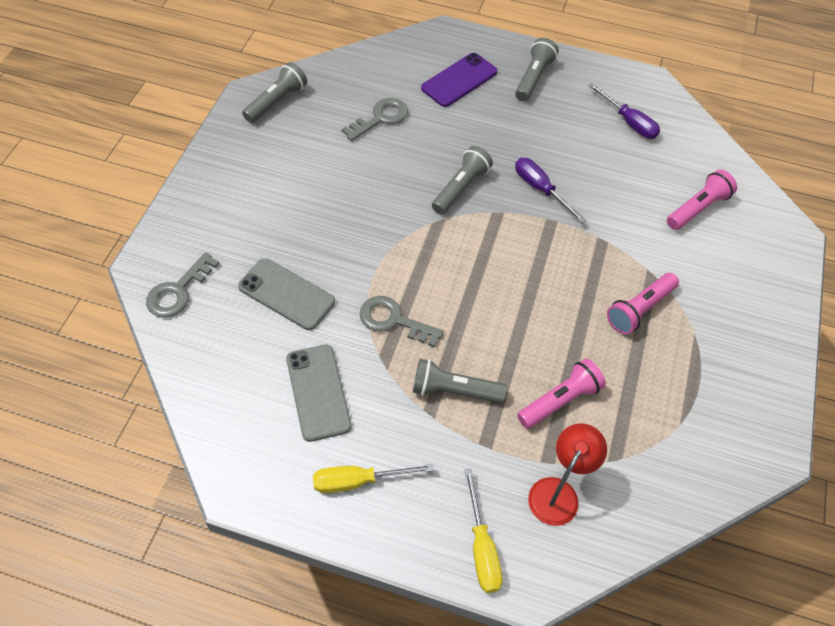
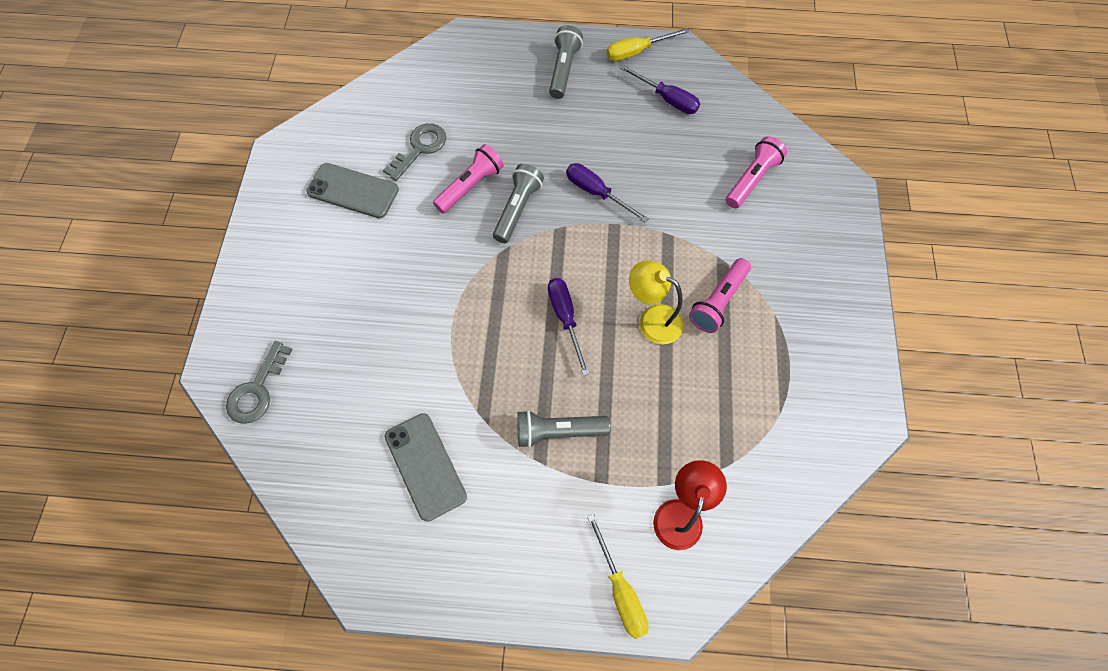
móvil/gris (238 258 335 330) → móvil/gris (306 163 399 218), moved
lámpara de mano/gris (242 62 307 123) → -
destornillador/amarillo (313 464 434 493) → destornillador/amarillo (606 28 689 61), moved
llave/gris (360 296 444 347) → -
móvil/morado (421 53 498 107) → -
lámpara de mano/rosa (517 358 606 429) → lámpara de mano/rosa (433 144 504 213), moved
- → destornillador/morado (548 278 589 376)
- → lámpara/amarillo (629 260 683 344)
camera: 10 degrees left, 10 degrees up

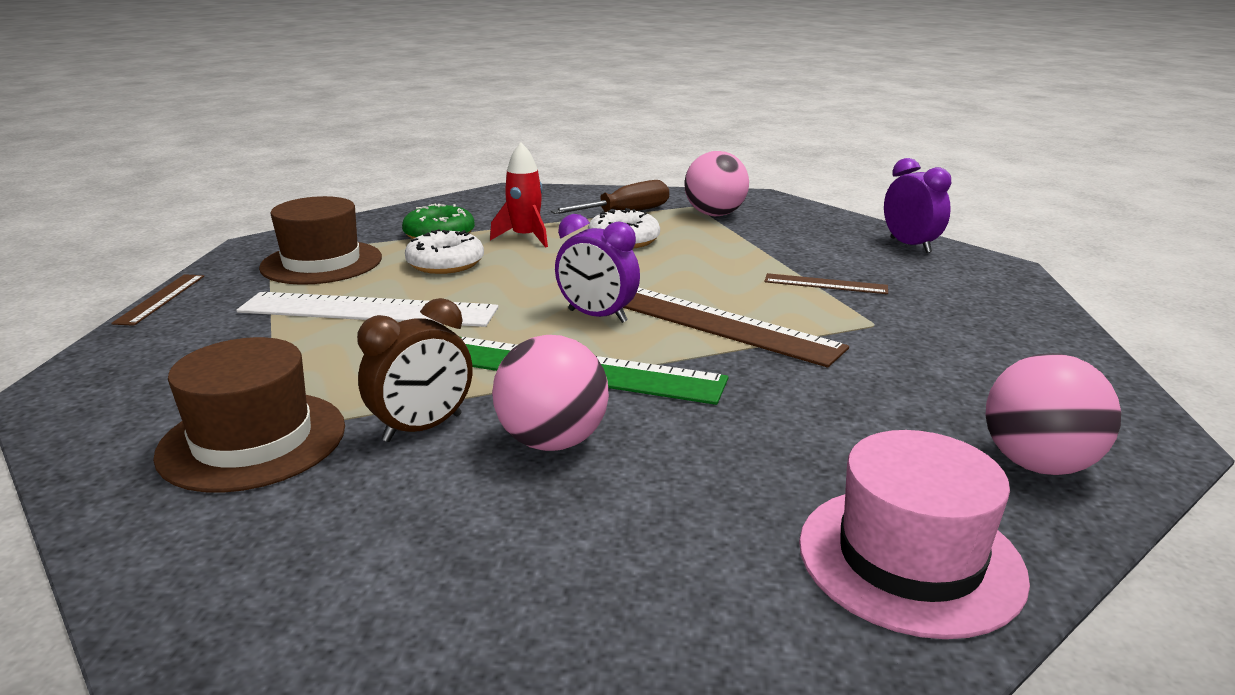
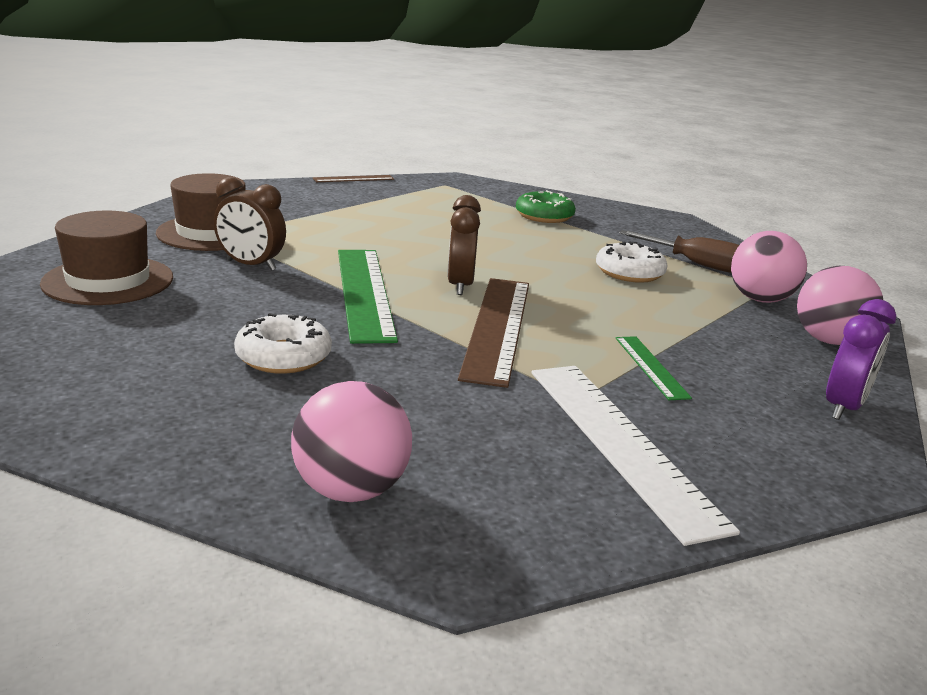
regla/blanco (237 292 498 327) → regla/blanco (531 366 740 546), moved
sombrero/marrón (259 196 382 285) → sombrero/marrón (40 210 173 305), moved
rosquilla/blanco (405 229 484 274) → rosquilla/blanco (234 313 332 374), moved
cohete/rojo (490 143 548 248) → -
pelota/rosa (492 335 609 451) → pelota/rosa (797 266 883 345), moved
despertador/morado (555 214 640 323) → despertador/marrón (447 195 481 295)
regla/marrón (764 273 888 294) → regla/verde (616 336 692 400)
sombrero/rosa (799 430 1030 639) → -
camera: 60 degrees right, 0 degrees up

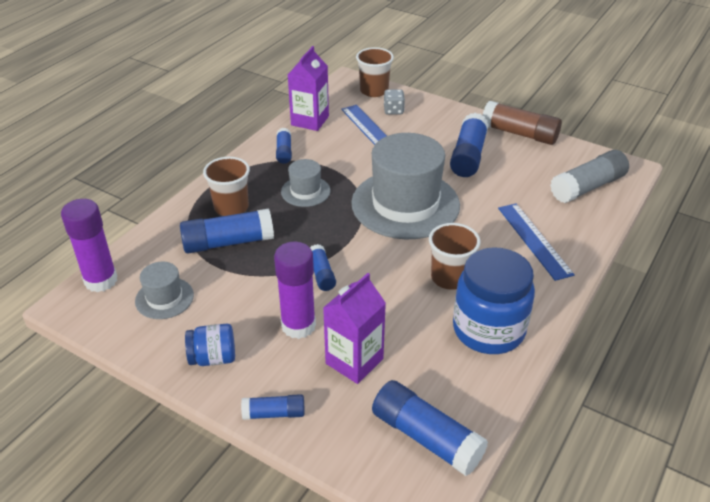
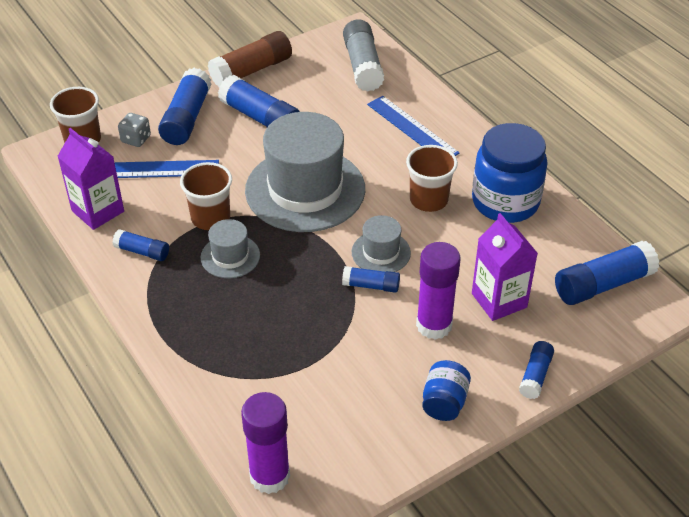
sombrero/gris (135 261 194 319) → sombrero/gris (352 215 411 272), moved
barra de pegamento/azul (180 209 274 253) → barra de pegamento/azul (158 68 212 145), moved
vaso/marrón (203 157 250 216) → vaso/marrón (180 162 232 230), moved
regla/azul (498 203 575 281) → regla/azul (367 96 459 156), 45 degrees clockwise
camera: 65 degrees left, 5 degrees up

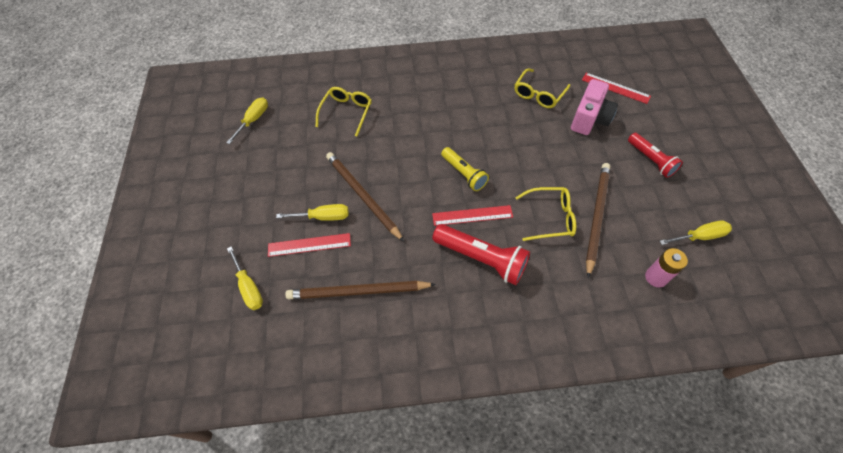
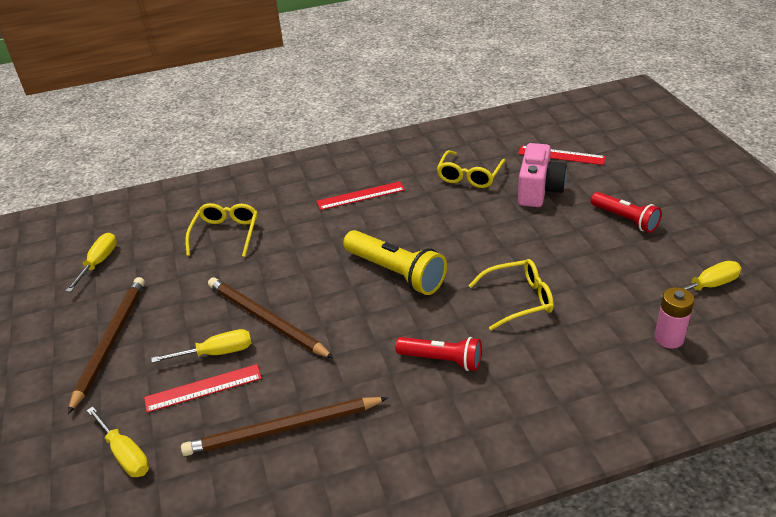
regla/rojo (432 205 513 226) → regla/rojo (317 181 405 210), moved
lámpara de mano/rojo (432 224 530 285) → lámpara de mano/rojo (395 337 482 371), x0.66
lámpara de mano/amarillo (441 147 489 191) → lámpara de mano/amarillo (343 230 447 295), x1.52
lápiz/marrón (586 163 610 278) → lápiz/marrón (68 277 145 414), moved
camera: 10 degrees left, 20 degrees down

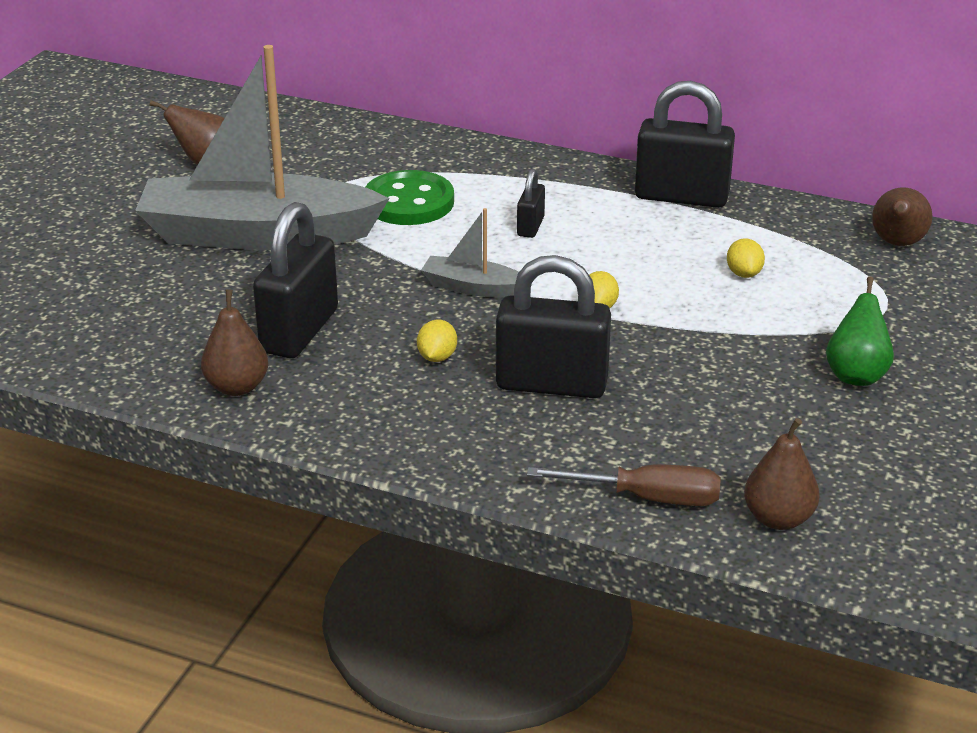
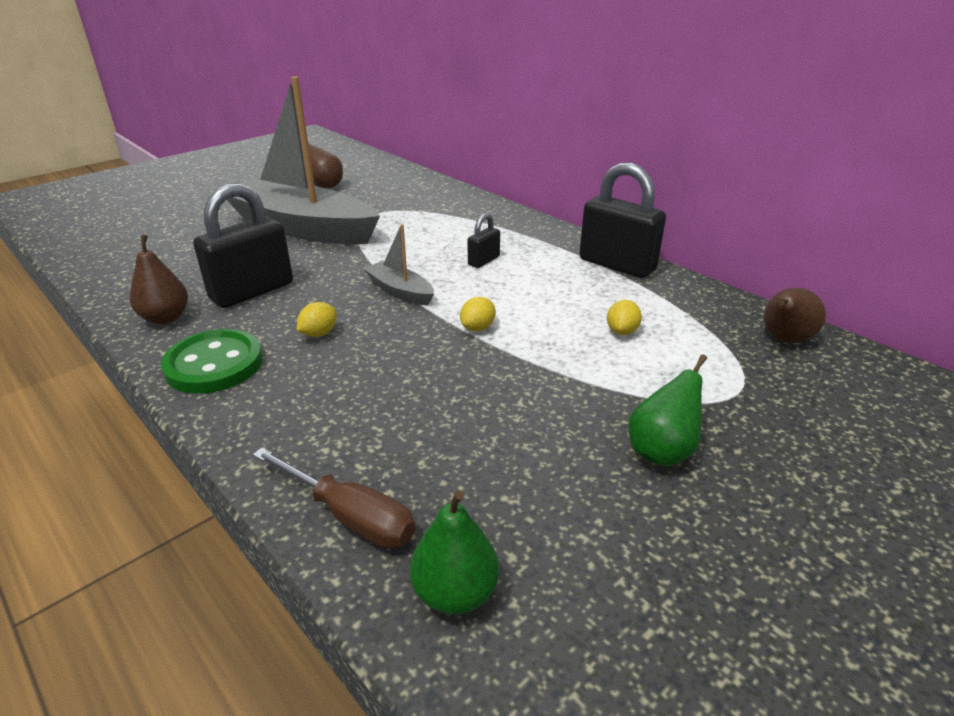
botón/verde (366 170 454 225) → botón/verde (161 329 263 394), moved
candado/negro (496 255 611 398) → -
pera/marrón (744 418 820 530) → pera/verde (410 490 499 615)
camera: 25 degrees right, 0 degrees up

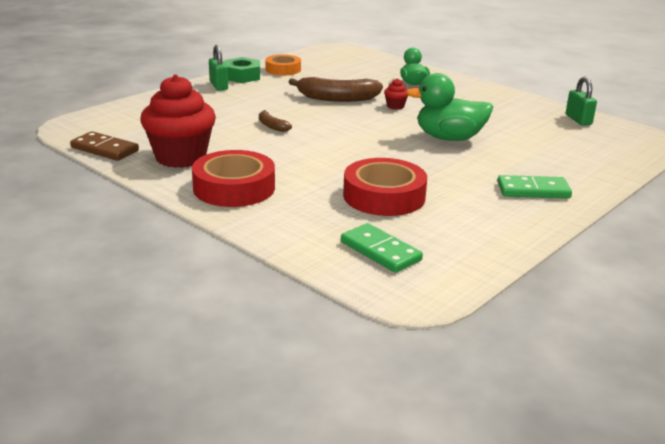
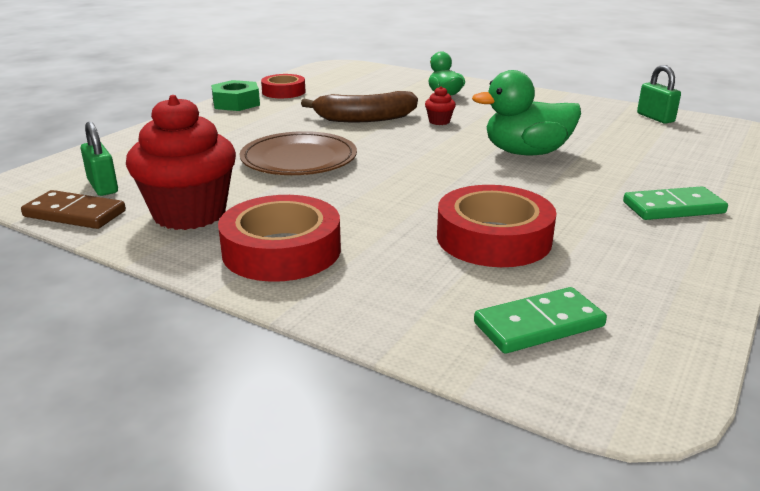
candado/verde (209 45 228 90) → candado/verde (81 122 118 196), moved
plátano/marrón (259 110 292 132) → plato/marrón (240 131 357 175)
cinta adhesiva/naranja (265 54 301 75) → cinta adhesiva/rojo (261 74 306 98)
ficha de dominó/verde (341 223 423 273) → ficha de dominó/verde (474 287 607 354), 60 degrees counterclockwise
camera: 10 degrees left, 0 degrees up

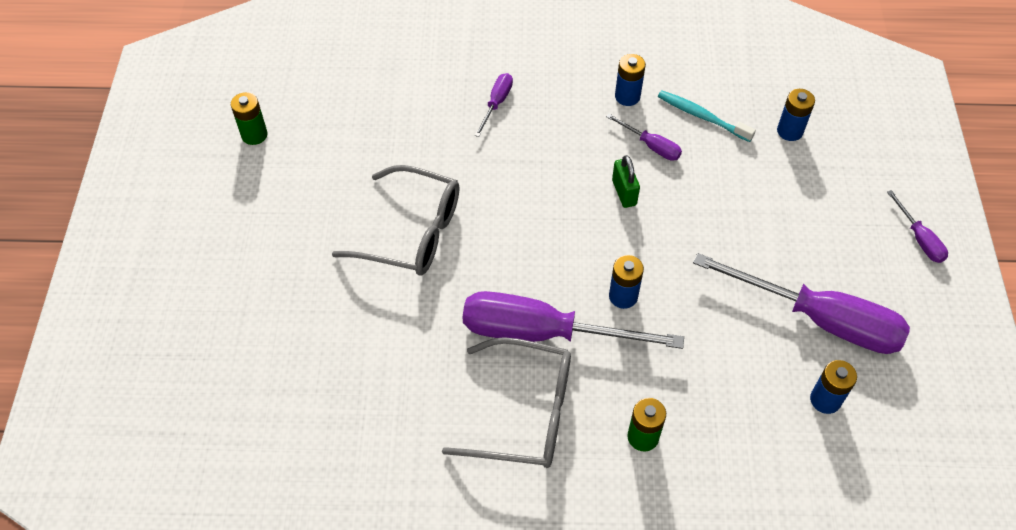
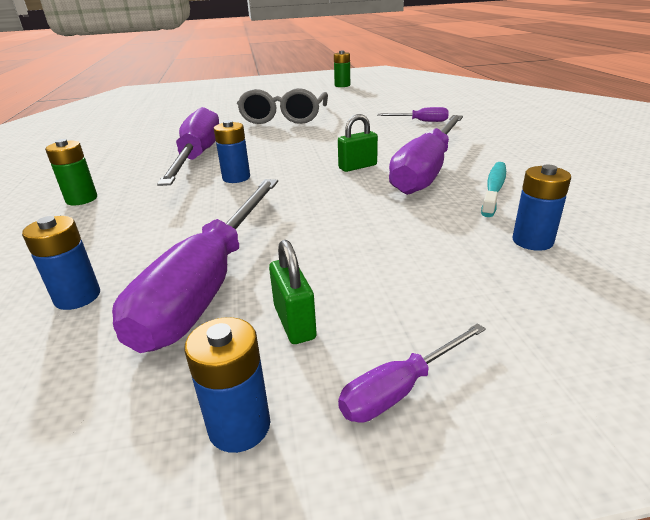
gafas/gris (442 337 571 468) → -
destornillador/morado (606 114 682 161) → destornillador/morado (389 115 463 195), x2.24
pila/azul (615 54 646 106) → pila/azul (184 317 270 453), moved
- → candado/verde (269 240 317 344)
camera: 80 degrees right, 25 degrees down

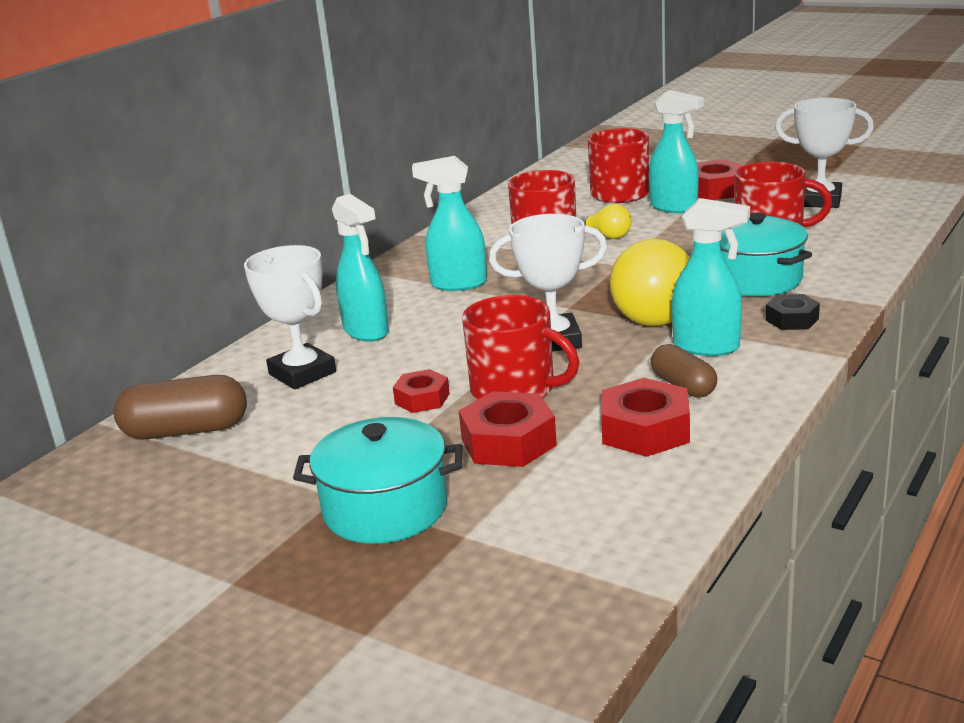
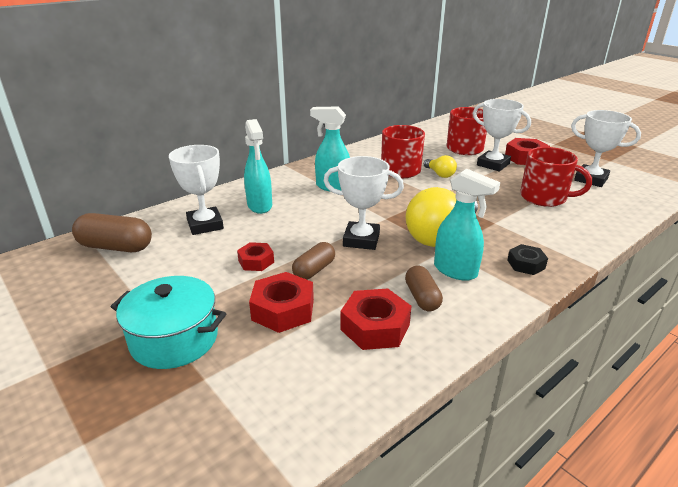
taza/rojo (462 295 579 399) → cápsula/marrón (292 242 335 280)
pulverizador/turquesa (649 90 704 213) → trofeo/blanco (473 99 531 172)
olla/turquesa (720 213 812 297) → -
camera: 15 degrees right, 5 degrees up

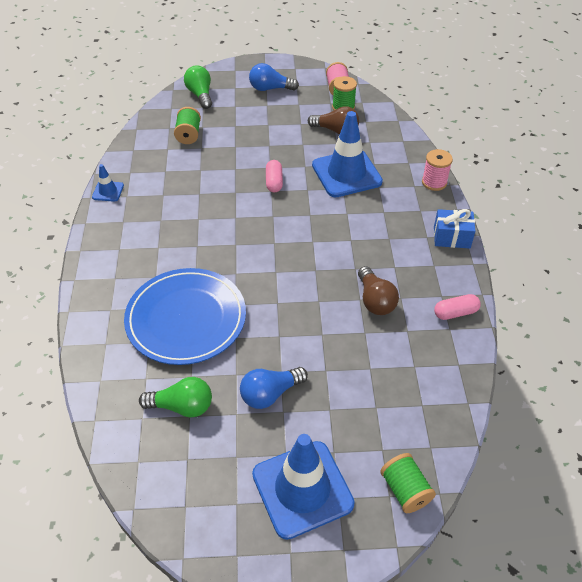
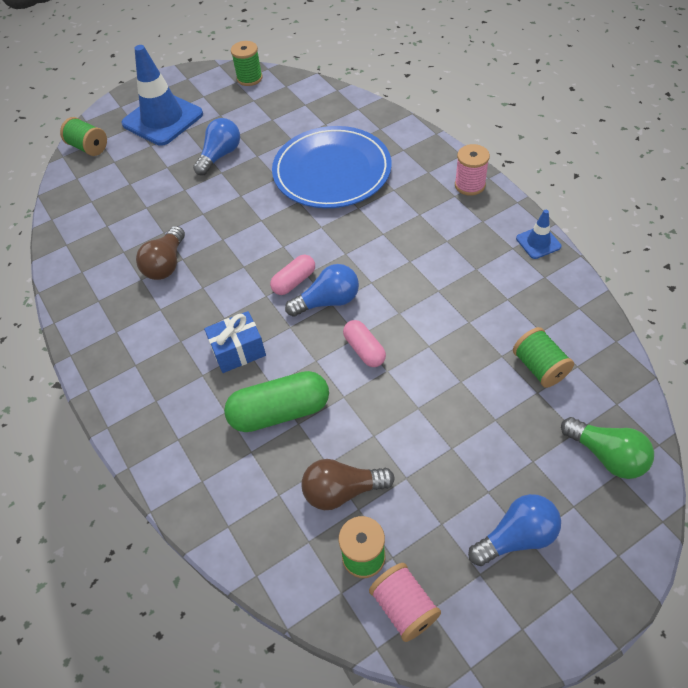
bombilla/verde (139 377 212 417) → -
cono de tráfico/azul (312 111 383 197) → cápsula/verde (224 371 329 432)
bombilla/marrón (358 266 399 315) → bombilla/marrón (136 226 185 280), 120 degrees counterclockwise
carrete/rosa (422 149 453 191) → carrete/rosa (455 144 490 196), moved
regalo/azul (434 209 475 248) → regalo/azul (204 311 266 373), moved
cápsula/rosa (434 294 481 320) → cápsula/rosa (270 254 315 295), moved
- → carrete/verde (231 41 263 86)
- → bombilla/azul (285 264 359 317)
camera: 155 degrees right, 5 degrees up

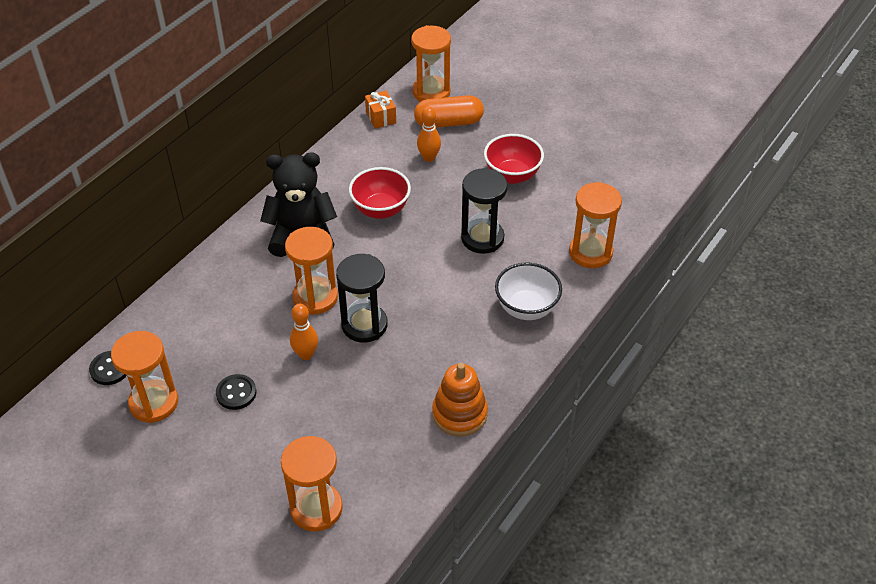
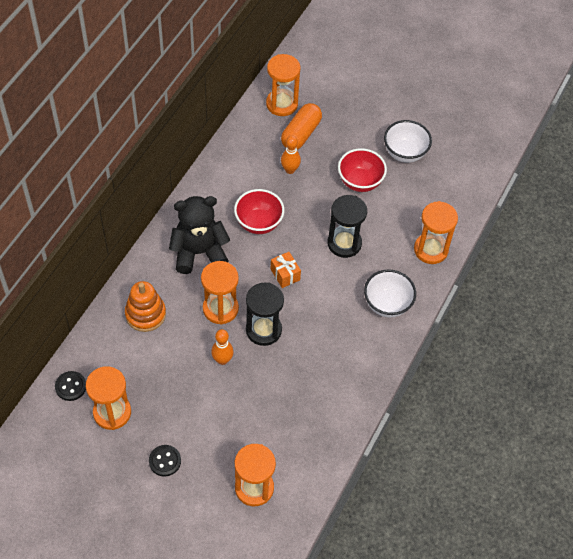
botón/negro (216 374 256 410) → botón/negro (149 445 181 476), moved
regalo/naranja (365 91 396 129) → regalo/naranja (271 252 301 288), moved
cápsula/naranja (414 95 484 128) → cápsula/naranja (281 103 322 150), 45 degrees counterclockwise
juguete apilable/naranja (432 363 488 437) → juguete apilable/naranja (125 281 166 332), moved
- → cuenco/blanco (384 120 432 163)
camera: 10 degrees left, 10 degrees up

